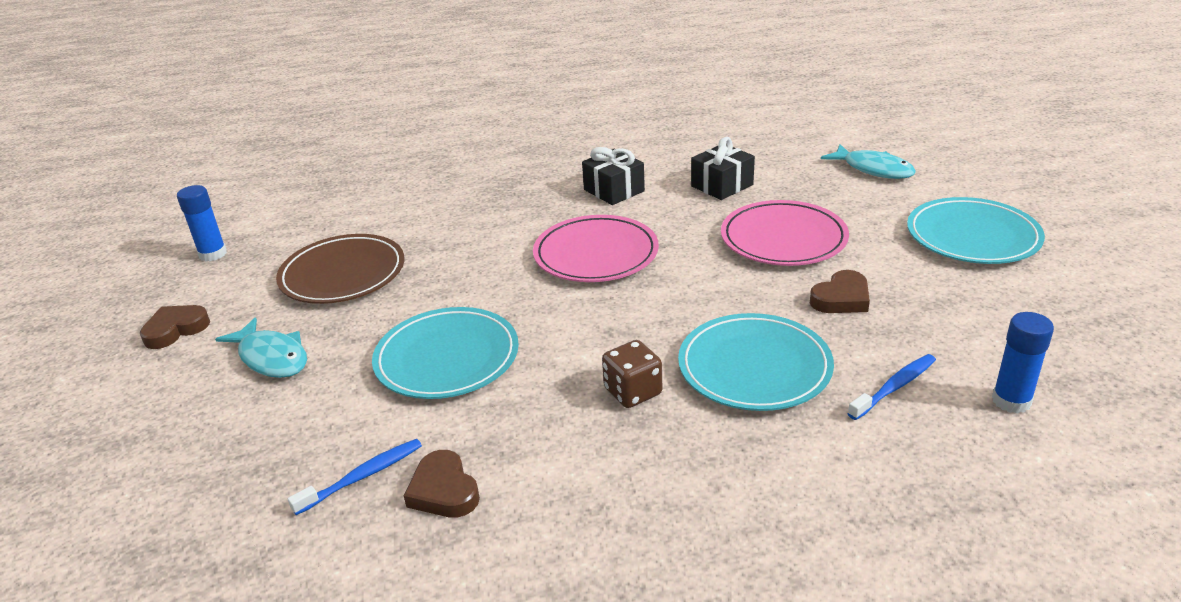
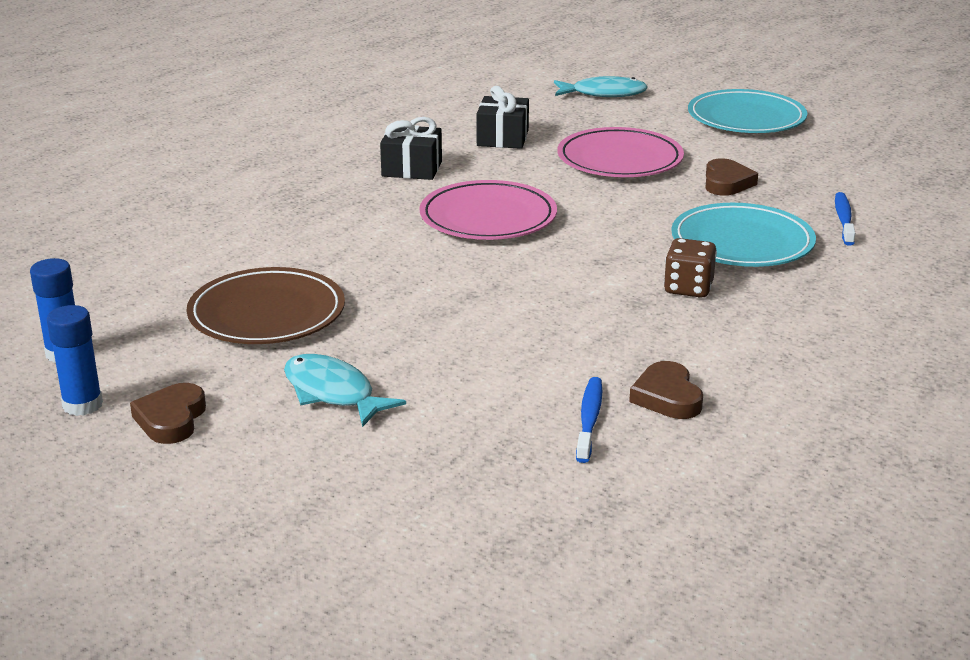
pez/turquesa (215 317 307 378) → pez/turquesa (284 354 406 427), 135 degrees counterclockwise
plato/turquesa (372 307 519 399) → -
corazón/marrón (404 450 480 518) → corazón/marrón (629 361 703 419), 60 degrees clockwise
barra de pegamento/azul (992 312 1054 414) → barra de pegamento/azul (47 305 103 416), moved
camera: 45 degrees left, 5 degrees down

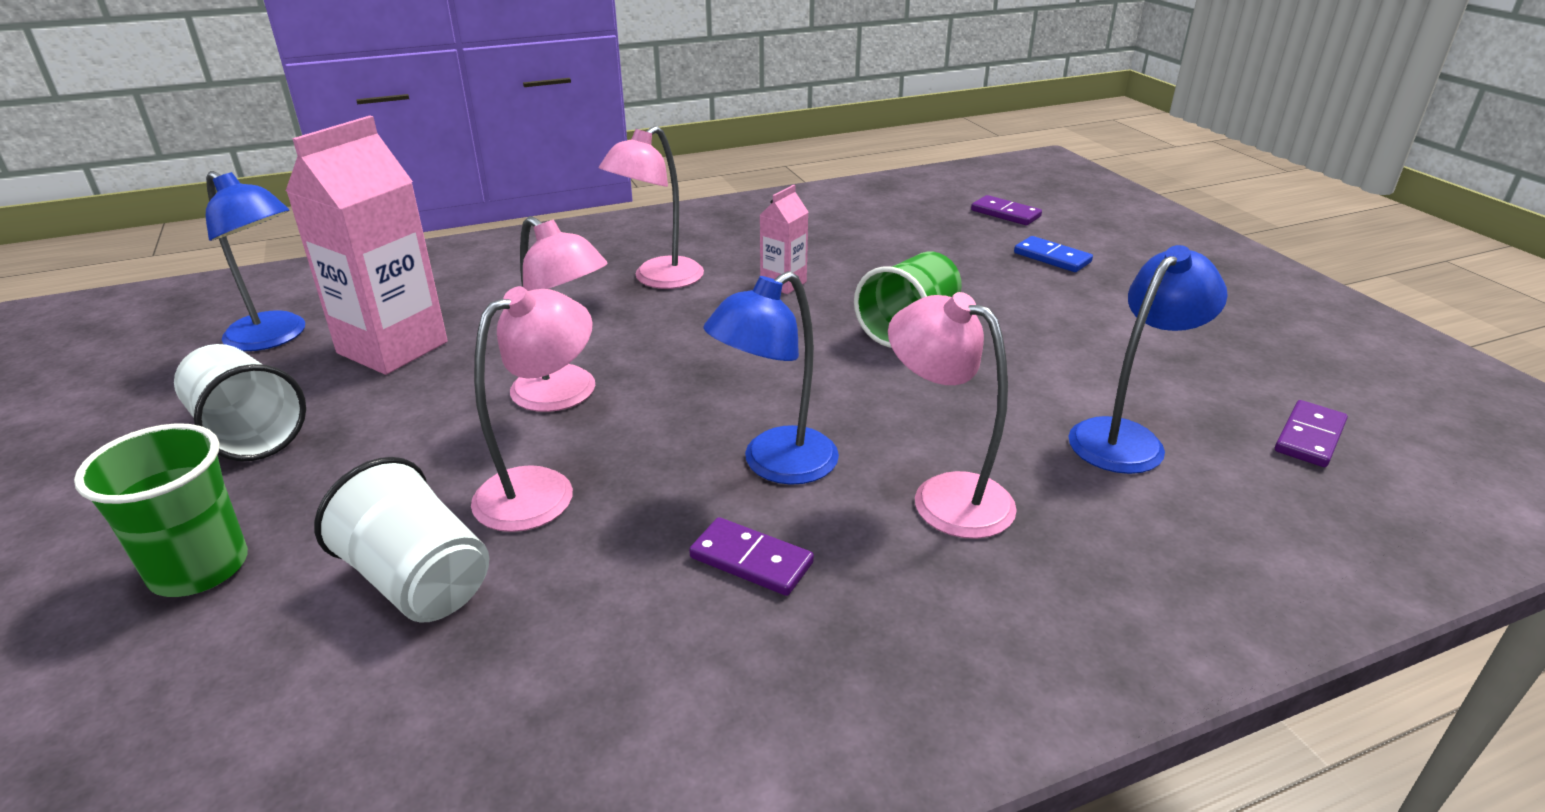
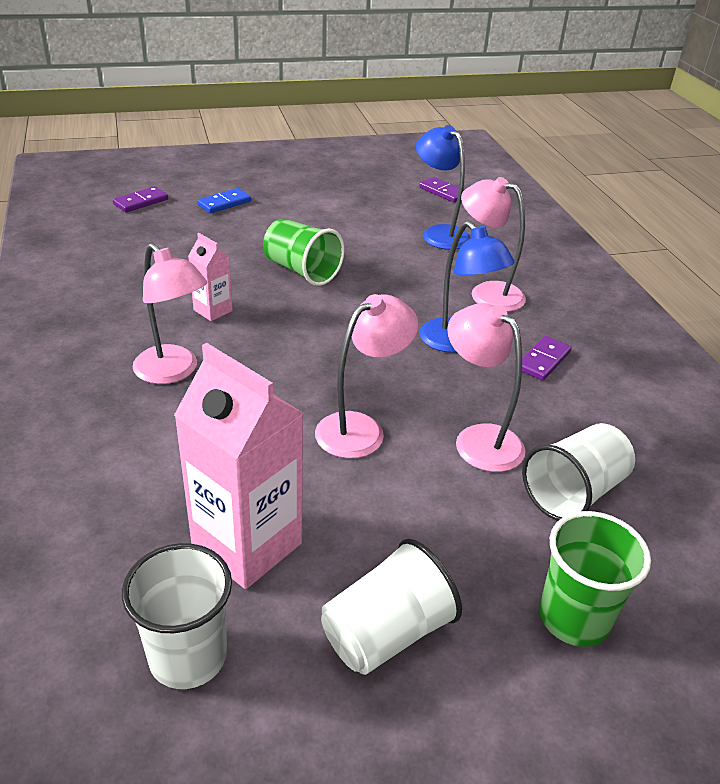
lámpara/azul (206 171 305 351) → vaso/blanco (122 543 232 689)
lámpara/rosa (888 292 1017 539) → lámpara/rosa (461 177 526 312), 75 degrees clockwise
camera: 85 degrees left, 5 degrees up

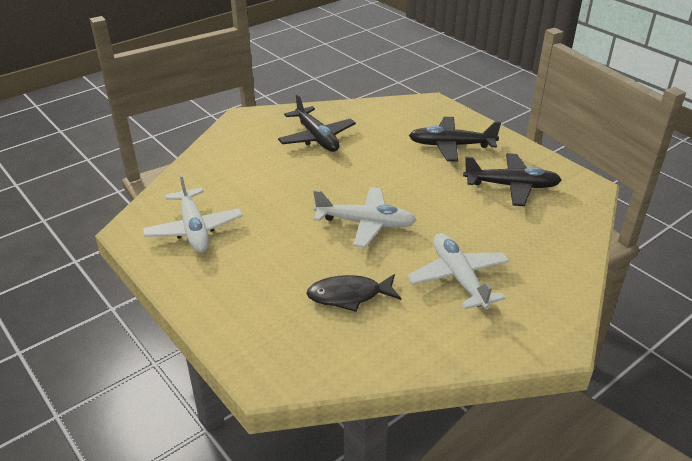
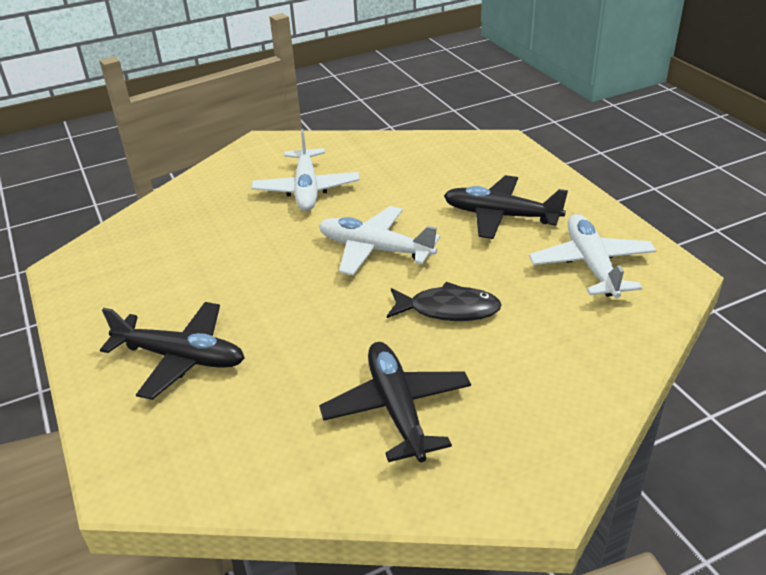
pez/negro (306 274 401 312) → pez/negro (387 282 502 321), moved
avión/negro (463 153 562 206) → avión/negro (444 175 568 239), moved
camera: 165 degrees left, 0 degrees up

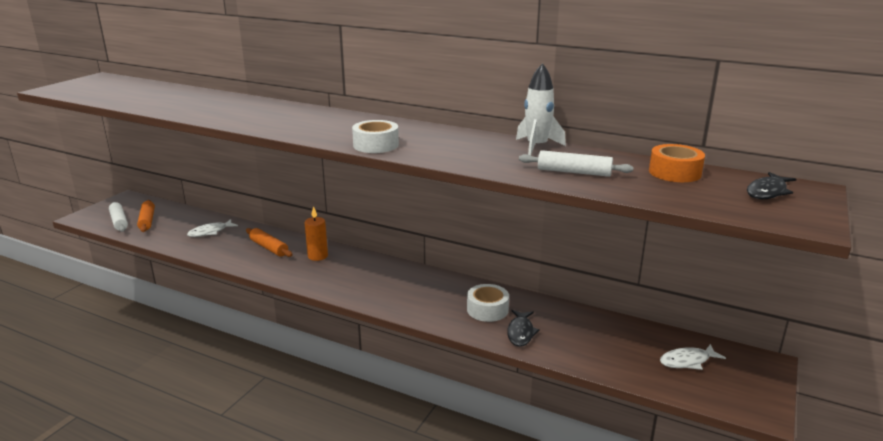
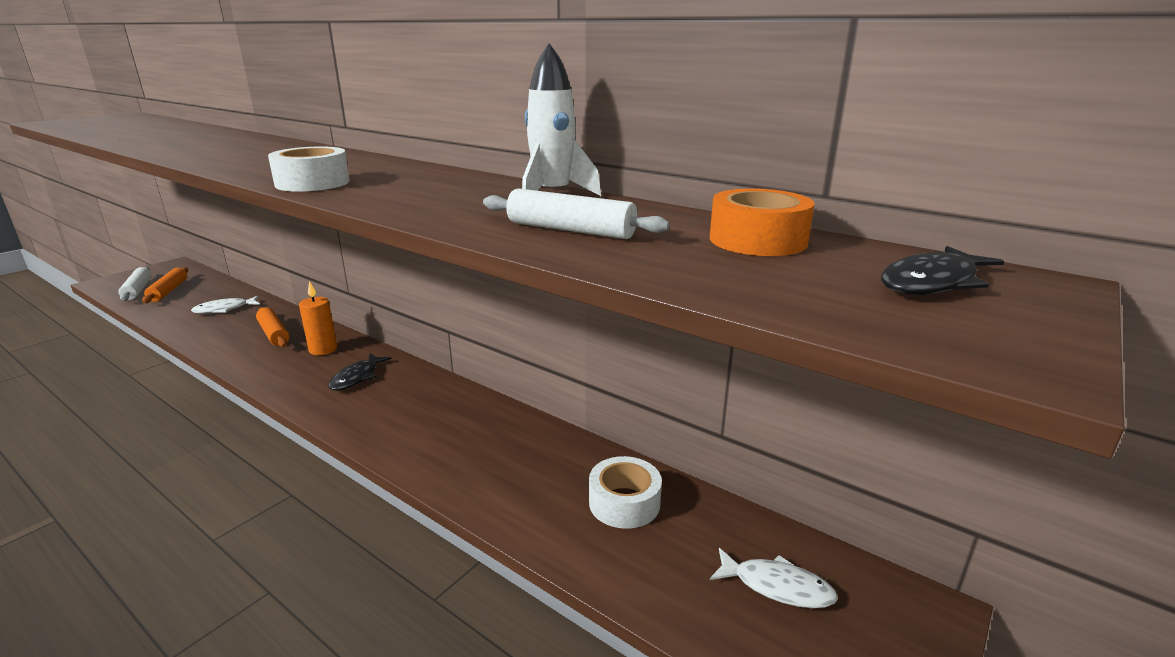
cinta adhesiva/blanco (467 284 509 322) → cinta adhesiva/blanco (589 456 662 529), moved
pez/negro (507 310 540 347) → pez/negro (328 353 392 391), moved
pez/blanco (660 344 726 370) → pez/blanco (710 548 838 608), 150 degrees counterclockwise
camera: 10 degrees right, 0 degrees up

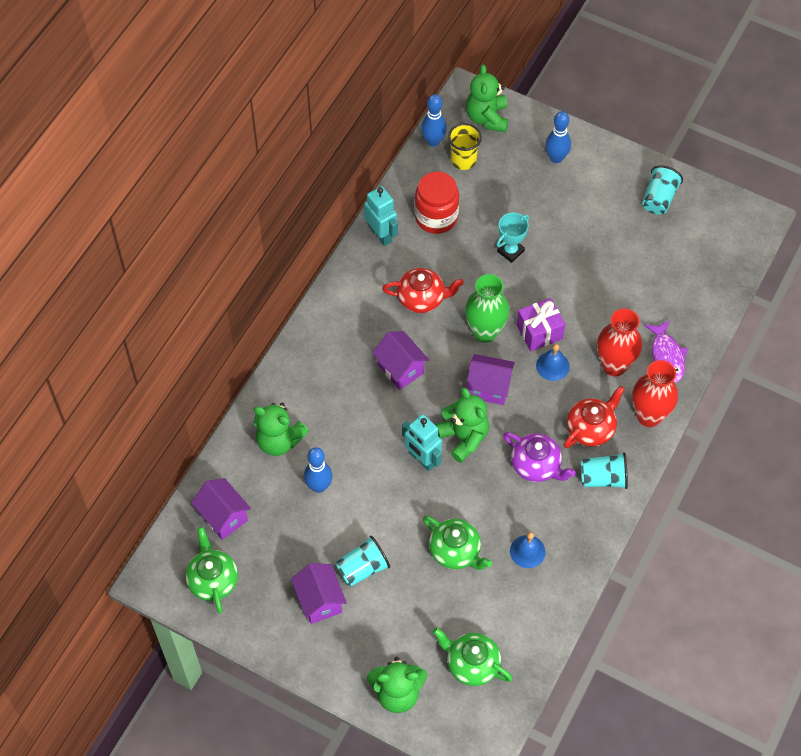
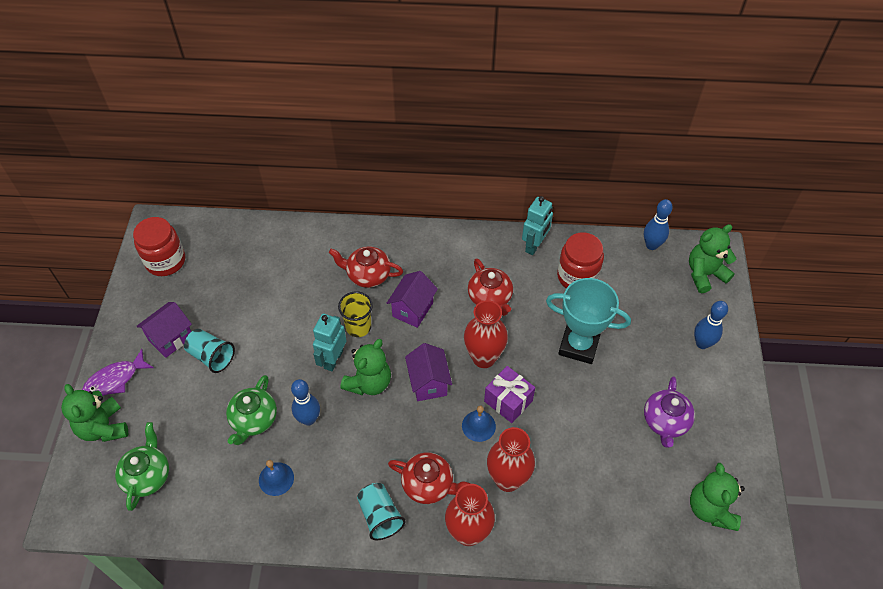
tetera/verde (185 527 238 613) → tarro/rojo (133 217 185 276)
casa/morado (191 478 251 540) → -
osito/verde (254 403 309 456) → osito/verde (690 463 745 531), moved
bolo/azul (304 447 333 493) → bolo/azul (291 379 320 426), moved
vaso/amarillo (448 123 482 170) → vaso/amarillo (338 291 373 337), moved
florero/verde (465 274 509 343) → florero/rojo (464 300 508 368)
trofeo/turquesa (497 213 529 263) → trofeo/turquesa (546 278 631 364), x1.76
tetera/morado (503 432 576 482) → tetera/morado (644 376 695 448), moved
vaso/turquesa (642 165 683 215) → -
pez/morado (644 320 688 383) → pez/morado (82 349 154 396), moved
- → tetera/rojo (329 246 403 288)
camera: 65 degrees right, 5 degrees down

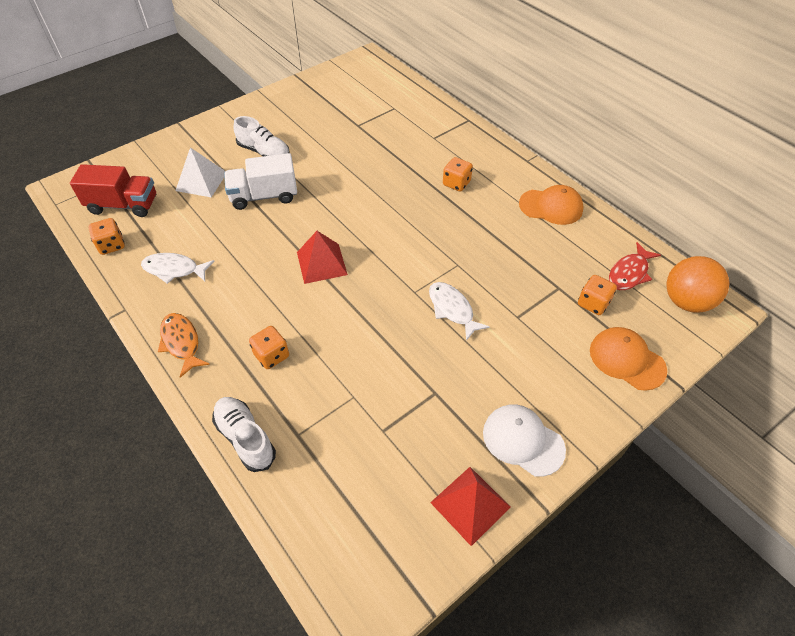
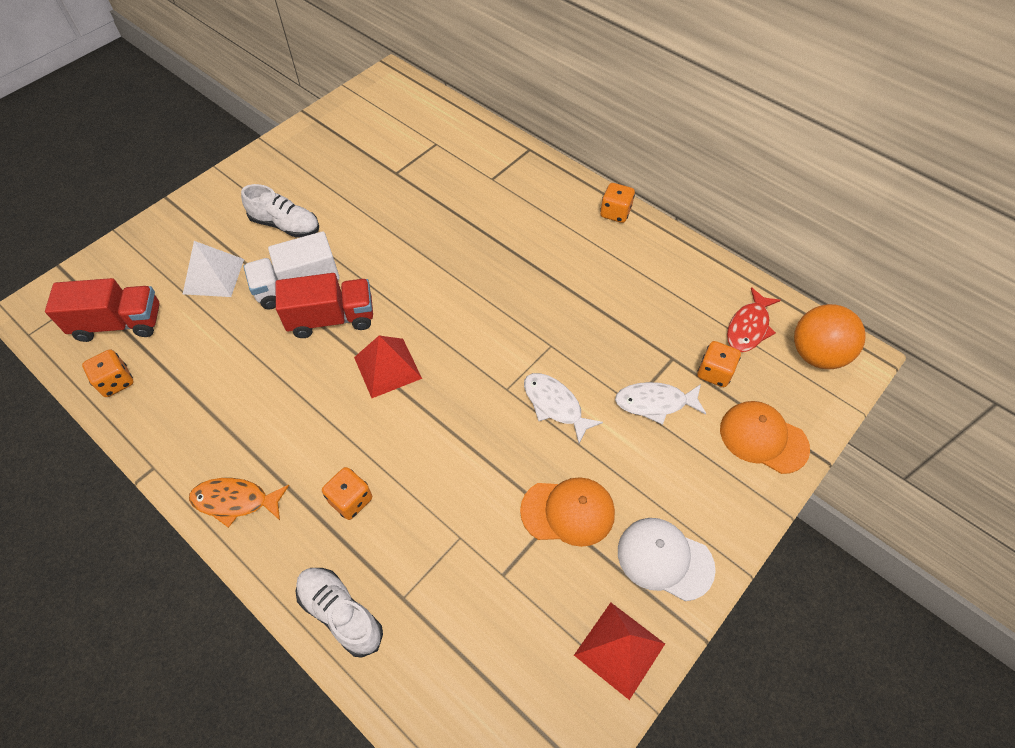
pez/blanco (141 253 215 284) → pez/blanco (615 382 707 425), moved
pez/naranja (158 313 210 378) → pez/naranja (189 478 289 528), 45 degrees counterclockwise
dado/naranja (443 157 473 192) → dado/naranja (600 183 635 223), moved
gorra/naranja (519 185 584 225) → gorra/naranja (520 477 615 547), moved
- → camión/rojo (276 273 373 338)
camera: 10 degrees left, 5 degrees up

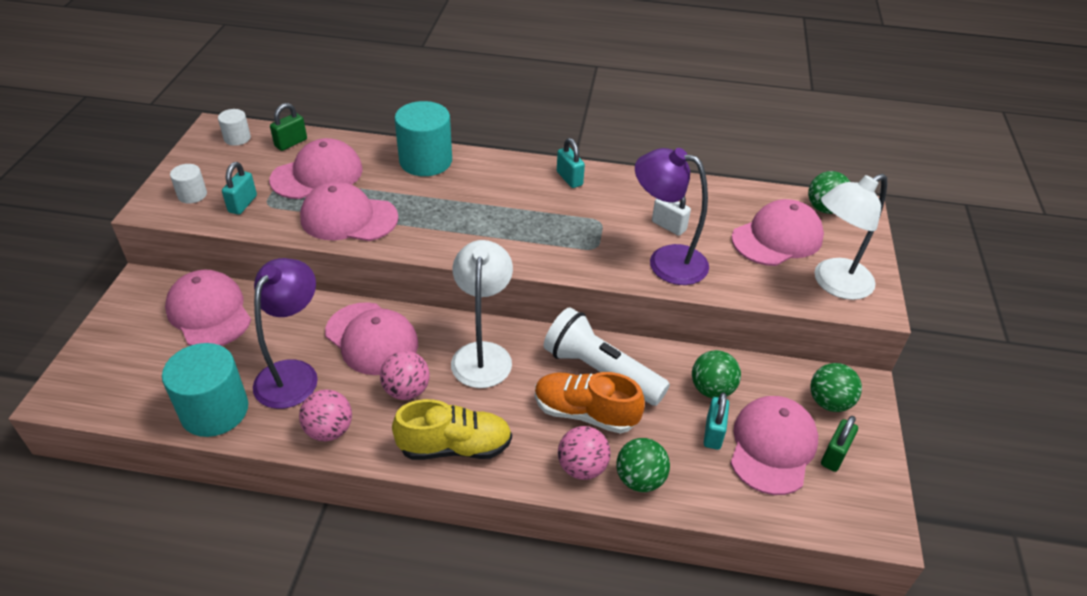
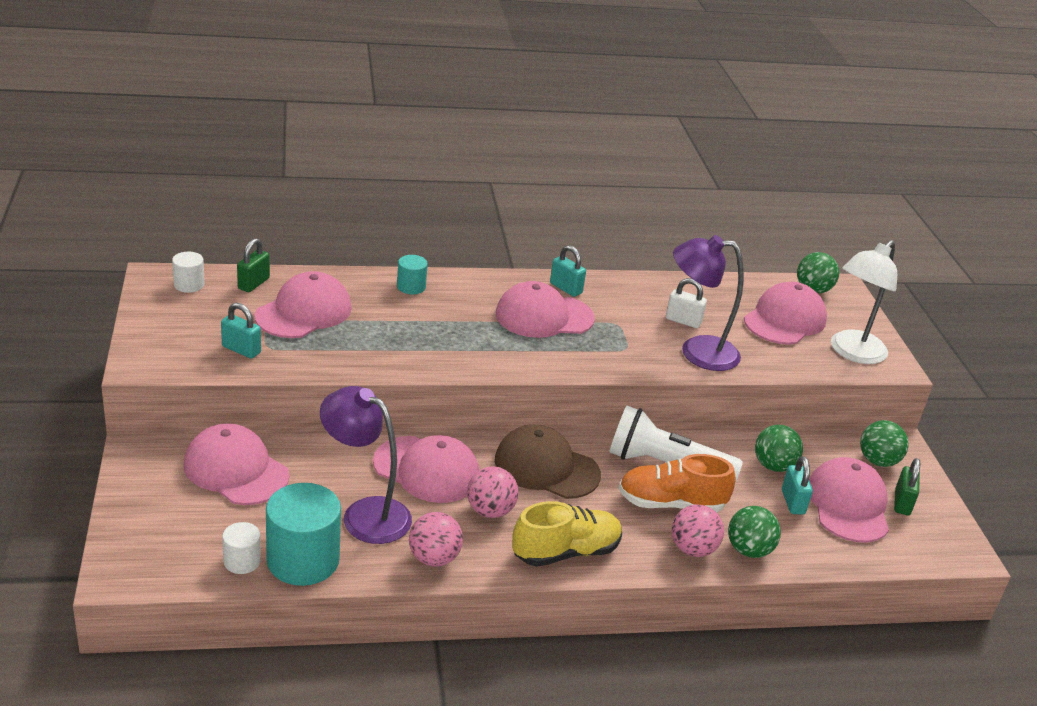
cilindro/blanco (170 164 207 203) → cilindro/blanco (222 522 261 574), moved
candado/turquesa (222 162 257 215) → candado/turquesa (221 303 261 359), 60 degrees counterclockwise
lámpara/morado (253 258 318 409) → lámpara/morado (320 386 412 544), 60 degrees counterclockwise
gorra/rosa (300 182 398 241) → gorra/rosa (496 281 595 338), moved
cilindro/turquesa (394 101 452 176) → cilindro/turquesa (397 255 428 294), x0.50
lámpara/blanco (451 240 513 388) → gorra/marrón (495 424 601 499)
camera: 20 degrees left, 10 degrees down

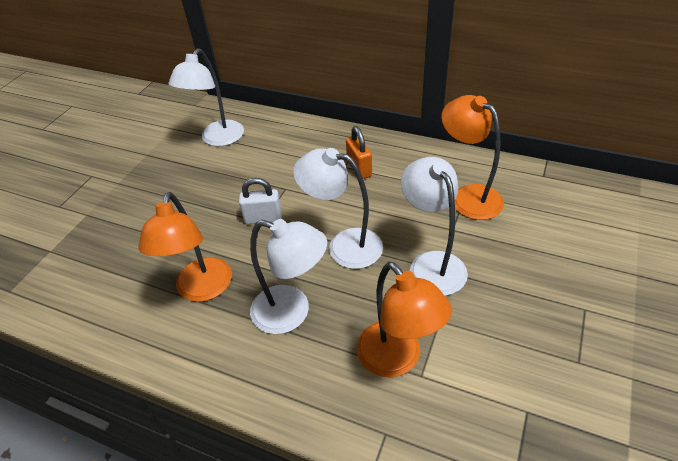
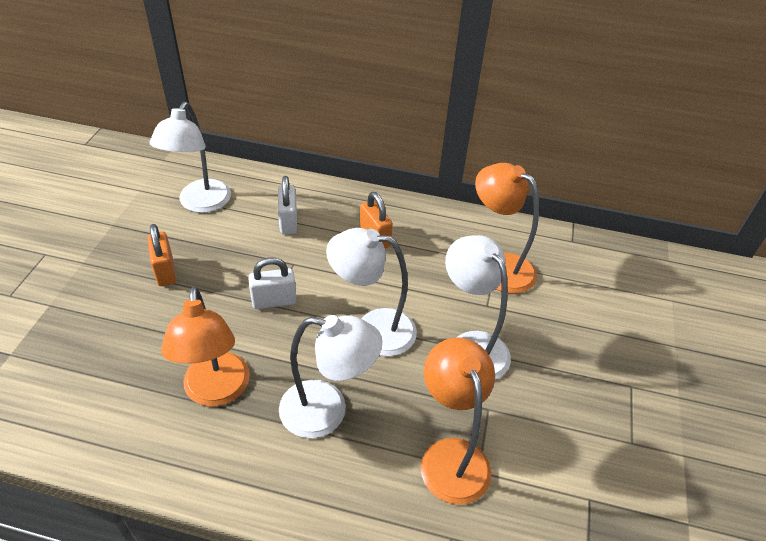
lámpara/naranja (357 262 452 377) → lámpara/naranja (421 337 495 505), 150 degrees counterclockwise
- → candado/naranja (148 224 176 286)
- → candado/blanco (278 176 297 234)
camera: 15 degrees left, 0 degrees up

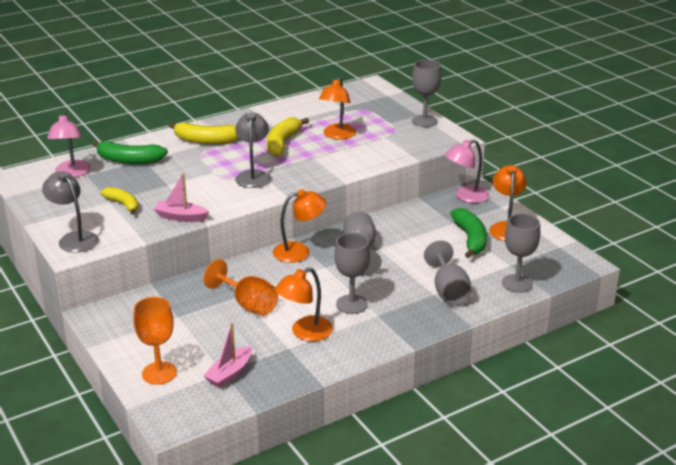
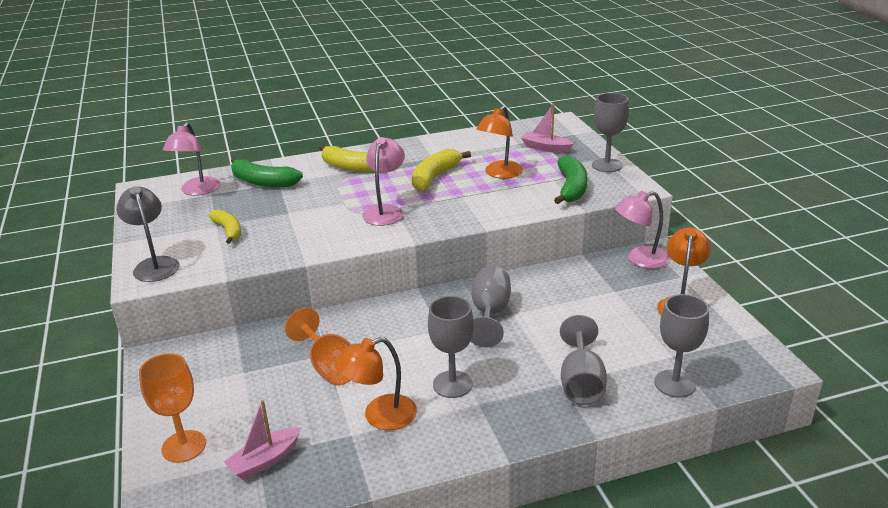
barco/rosa (154 173 209 222) → barco/rosa (521 104 574 153), moved
lámpara/gris (235 112 271 188) → lámpara/rosa (362 137 405 226)
lámpara/naranja (273 189 326 263) → -
plátano/verde (450 208 487 258) → plátano/verde (554 155 587 204), moved
camera: 15 degrees right, 0 degrees up

